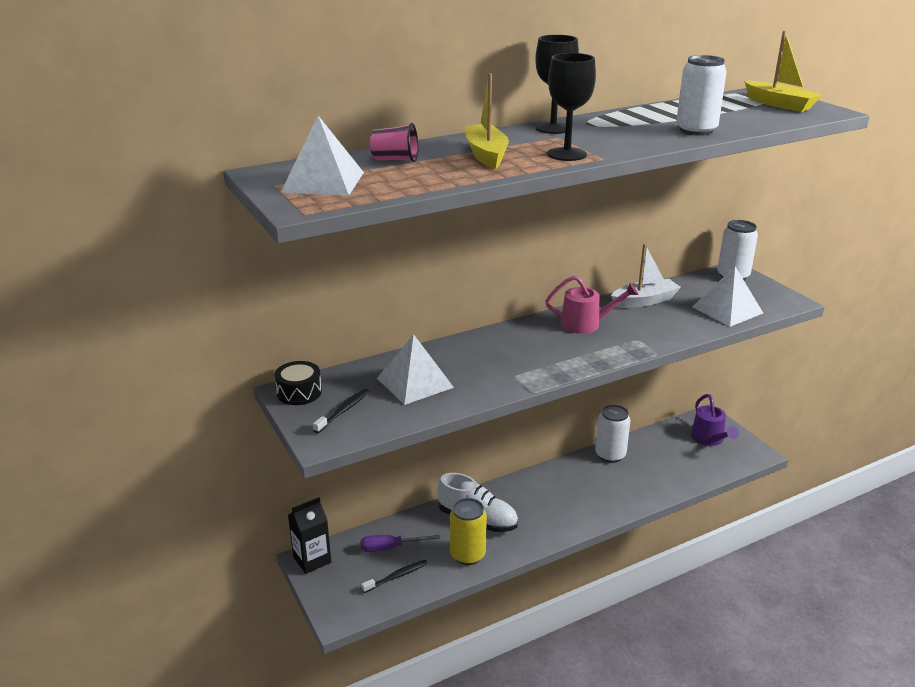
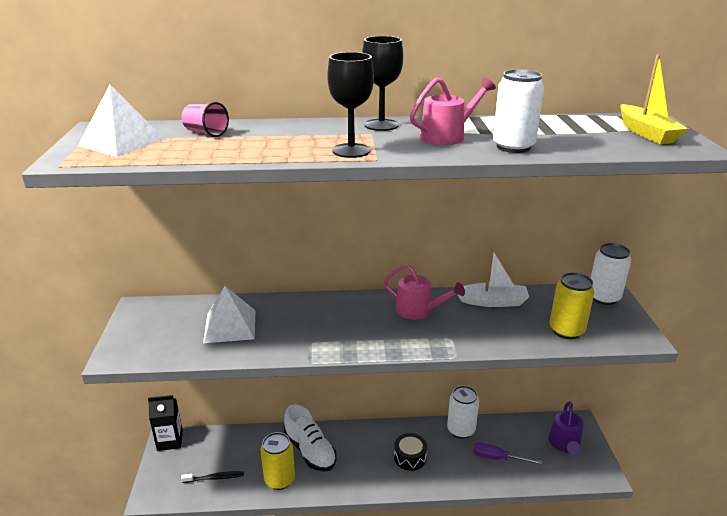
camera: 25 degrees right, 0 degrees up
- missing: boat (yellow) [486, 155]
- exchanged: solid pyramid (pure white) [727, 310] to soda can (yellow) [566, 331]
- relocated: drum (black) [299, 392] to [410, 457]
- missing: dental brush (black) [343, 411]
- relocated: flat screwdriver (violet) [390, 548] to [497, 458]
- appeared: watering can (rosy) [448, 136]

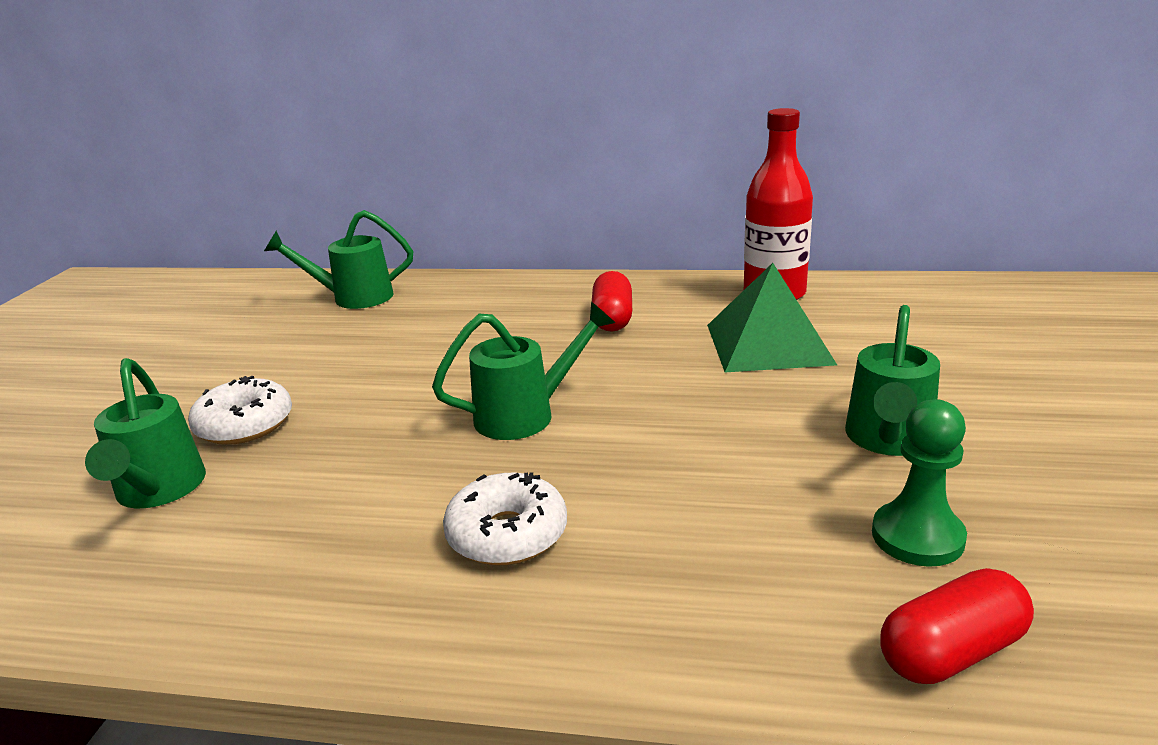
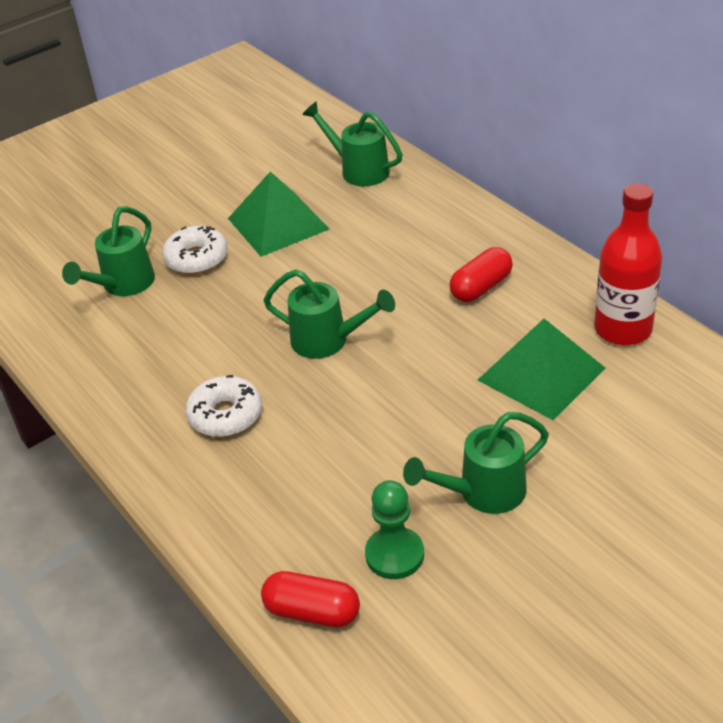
camera: 45 degrees right, 15 degrees up
- appeared: solid pyramid (emerald) [278, 223]

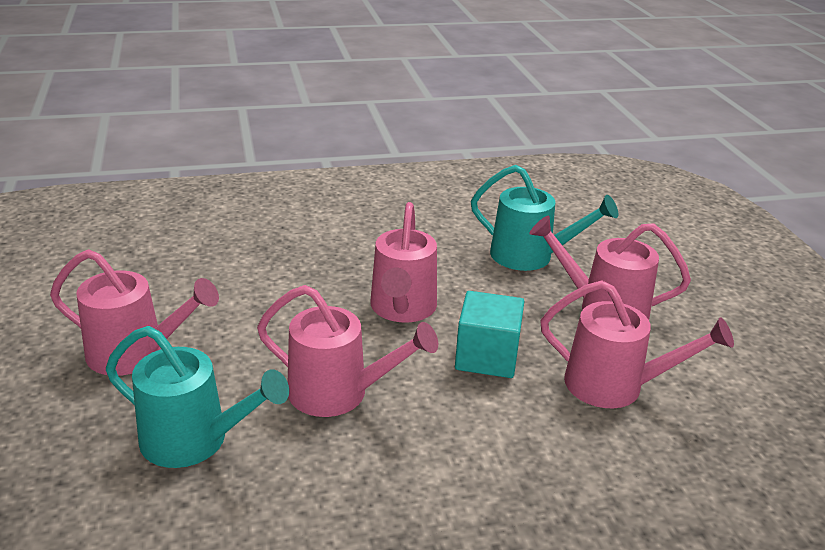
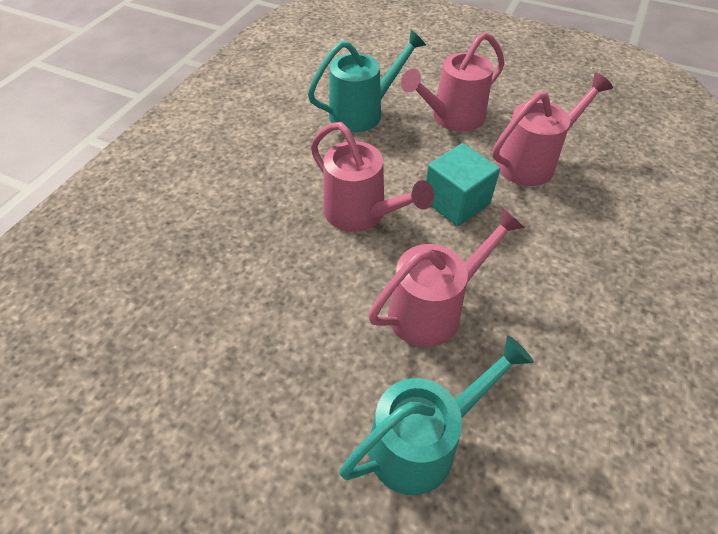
camera: 50 degrees left, 20 degrees up
- missing: watering can (rosy) [137, 354]

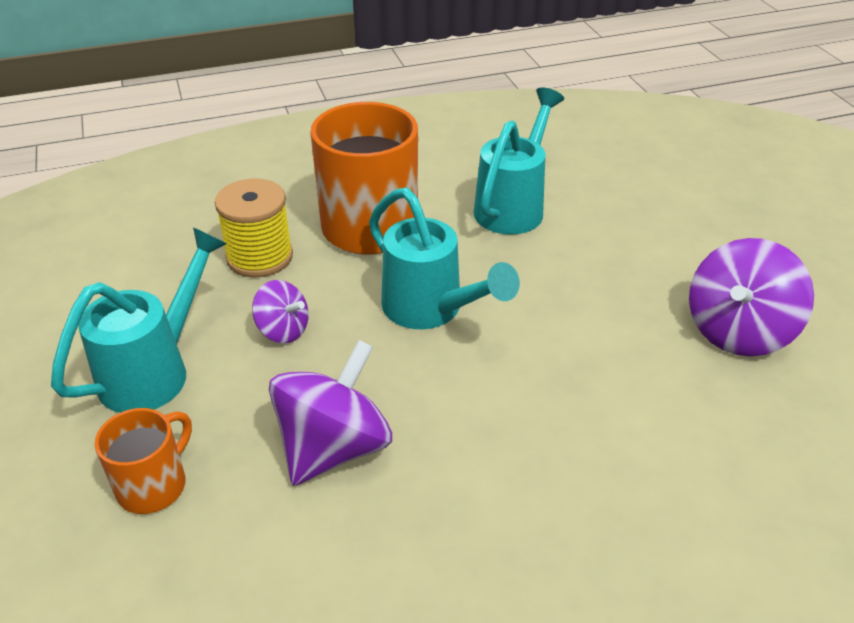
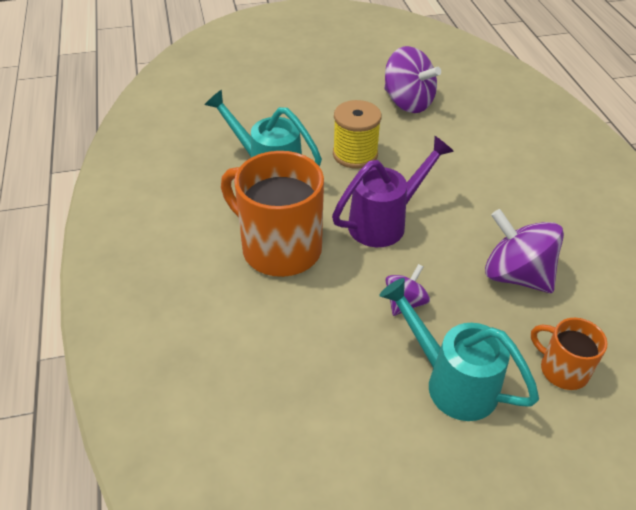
camera: 85 degrees left, 5 degrees up
- relocated: reel of thread (yellow) [259, 257] to [355, 154]
- colour: watering can (turquoise) [431, 310] to watering can (violet) [385, 222]

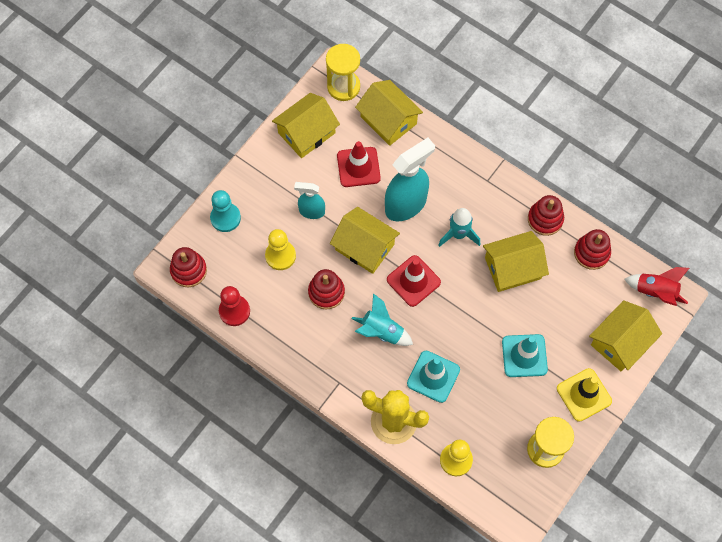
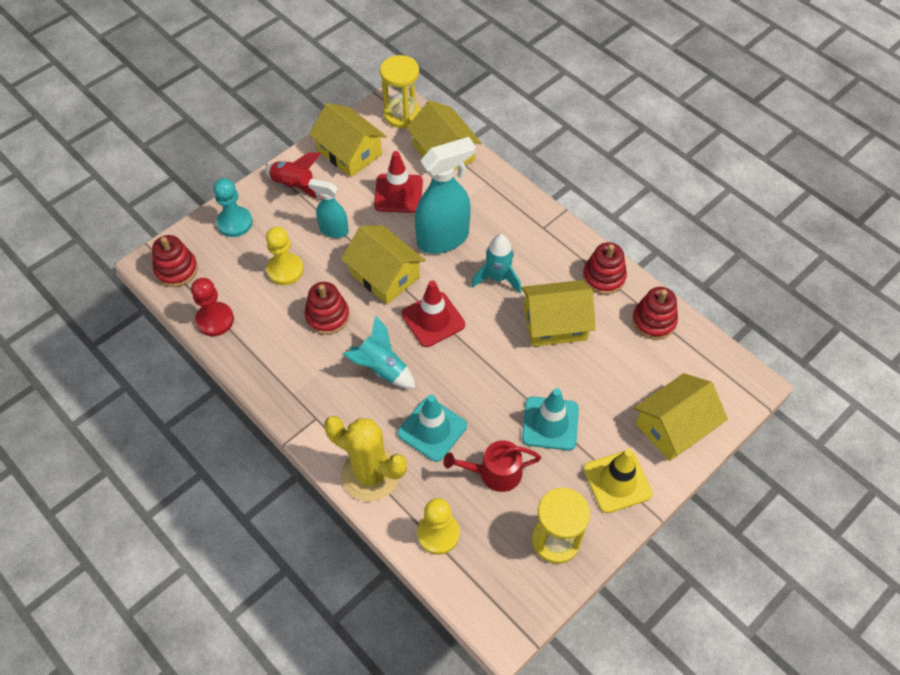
camera: 10 degrees right, 10 degrees down
- spun: toy house (yellow) [306, 133] = [349, 153] 75 degrees clockwise
- relocated: rocket (scarlet) [655, 292] to [294, 186]
- appeared: watering can (scarlet) [495, 472]

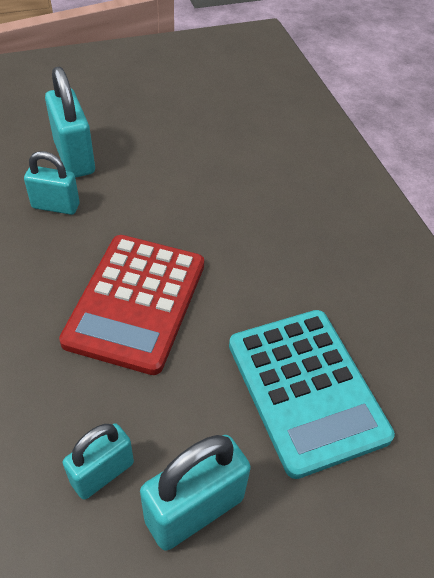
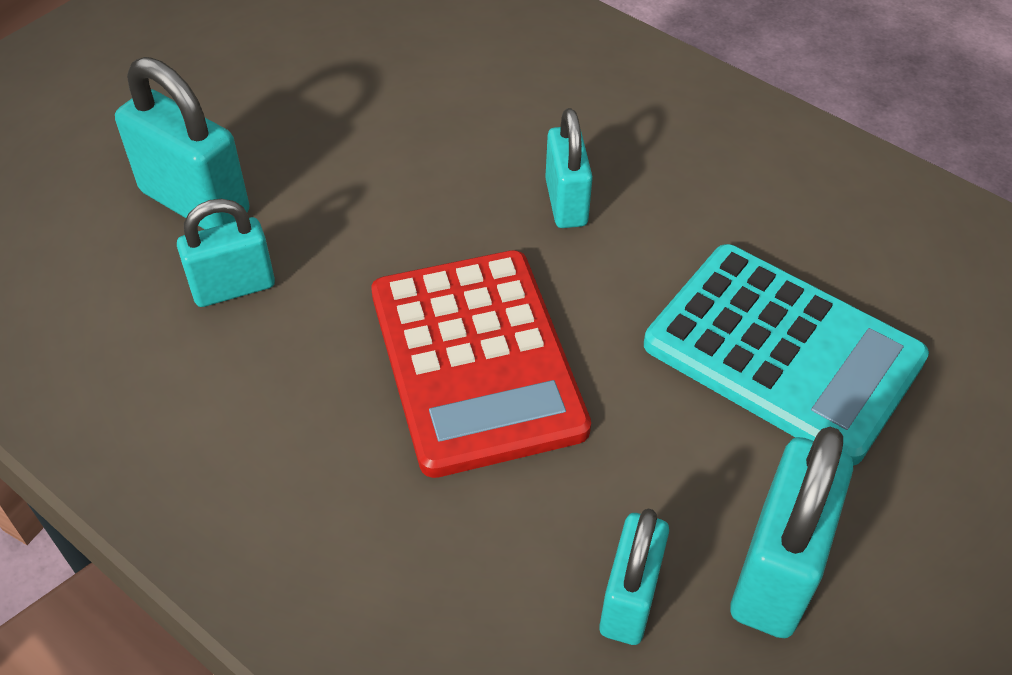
camera: 30 degrees left, 0 degrees up
- appeared: small lock (turquoise) [566, 202]

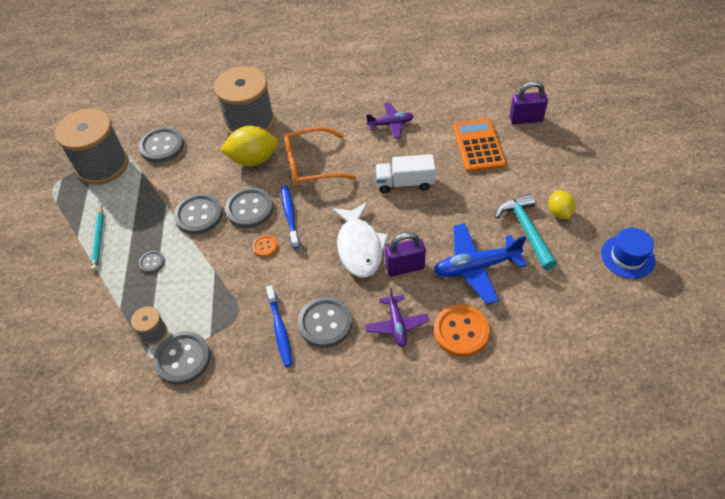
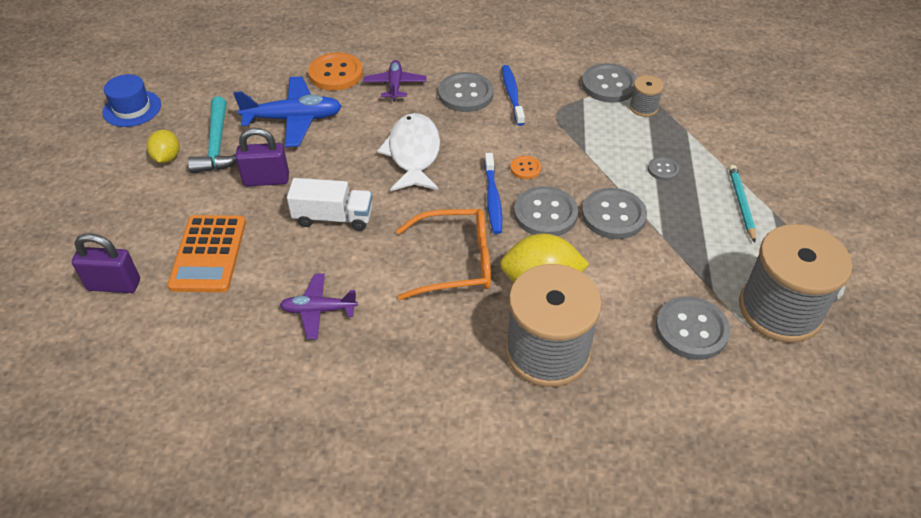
camera: 175 degrees left, 5 degrees down
- relocated: small lock (violet) [404, 267] to [266, 180]

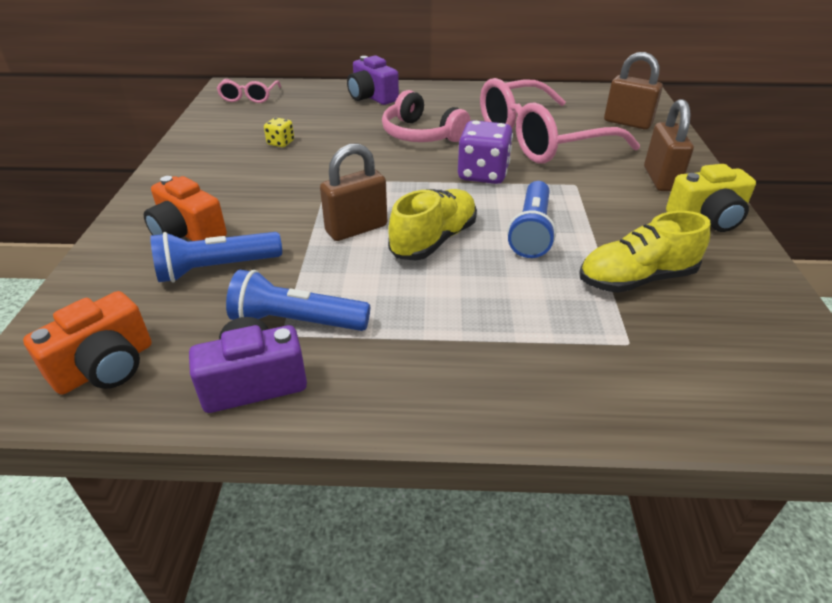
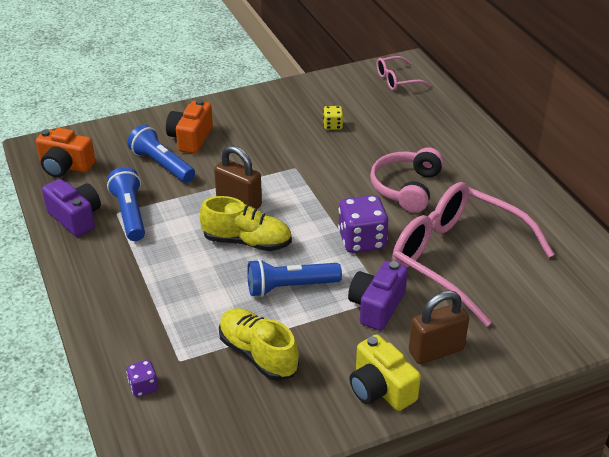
camera: 65 degrees right, 0 degrees up
- missing: small lock (dark brown) [627, 123]
- relocated: compact camera (violet) [372, 97] to [376, 306]
- appeared: game die (violet) [143, 387]

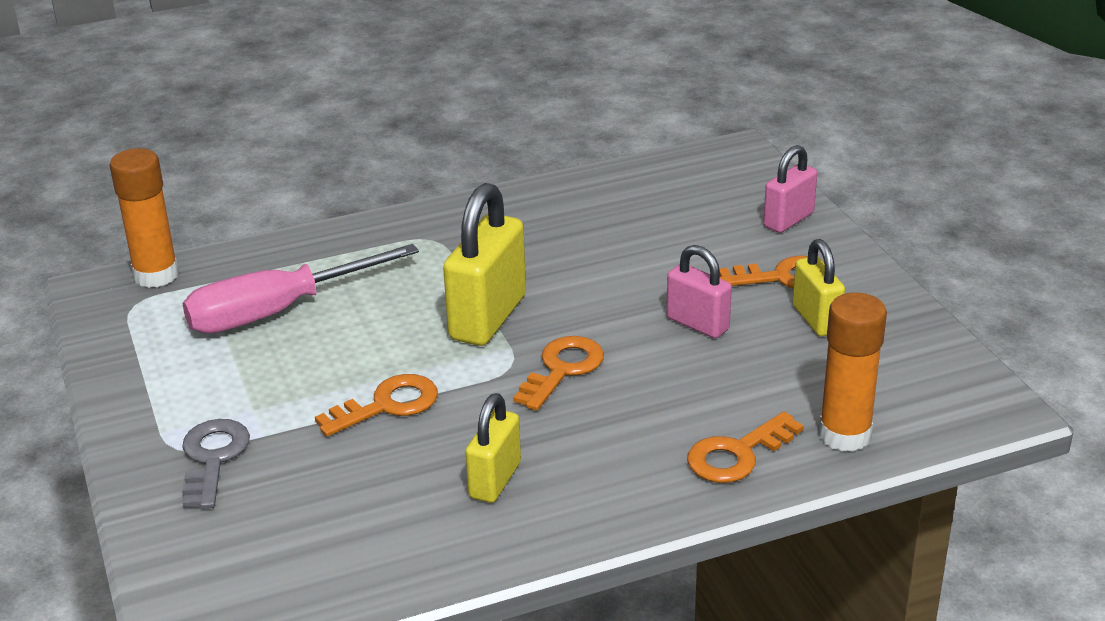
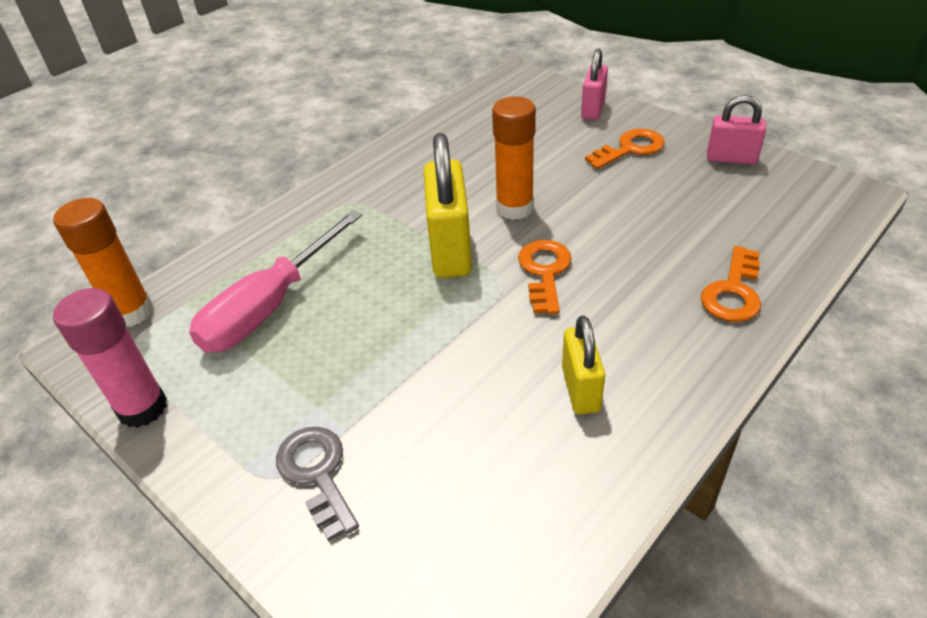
camera: 25 degrees left, 10 degrees up
- missing: small lock (yellow) [816, 319]
- relocated: small lock (rosy) [697, 324] to [731, 159]
- relocated: glue (orange) [845, 435] to [514, 208]
- missing: door key (orange) [387, 405]
- appeared: glue (rosy) [142, 408]

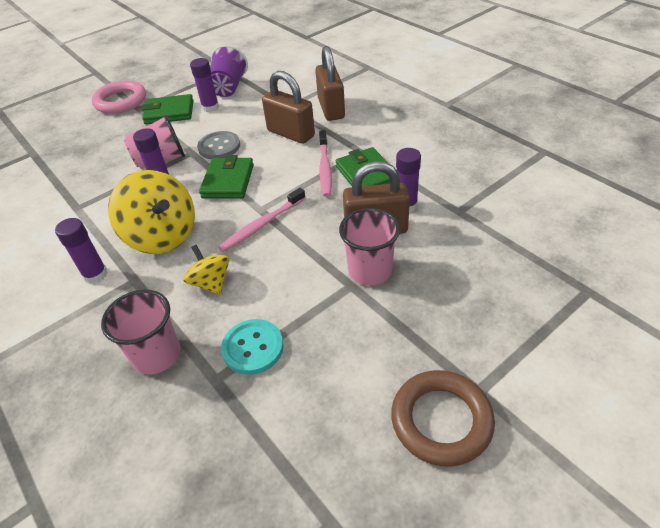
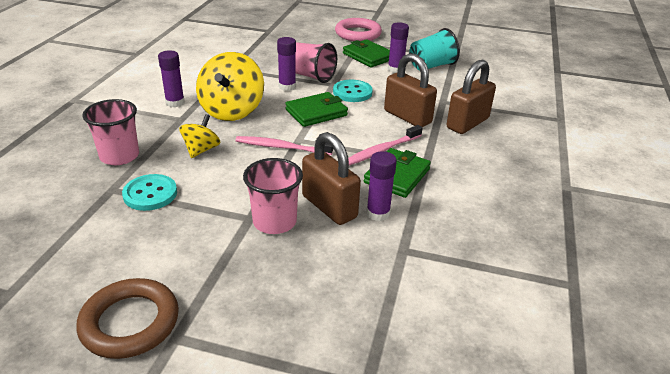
camera: 50 degrees right, 10 degrees down
- colour: cup (violet) [229, 87] to cup (turquoise) [431, 66]
- spun: small lock (dark brown) [291, 133] = [407, 117] 45 degrees counterclockwise
- colour: shirt button (grey) [219, 147] to shirt button (turquoise) [352, 92]

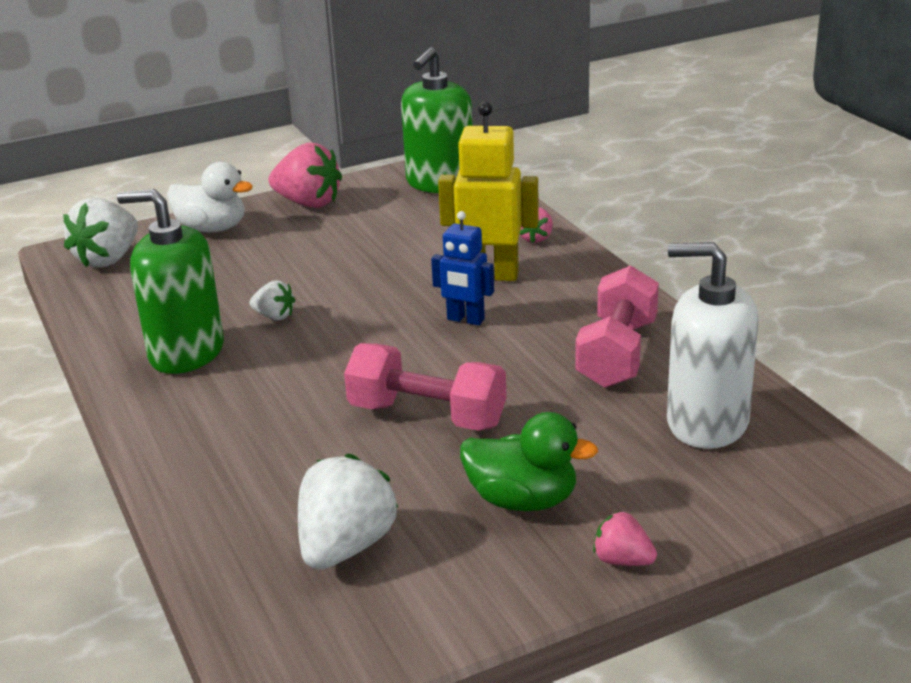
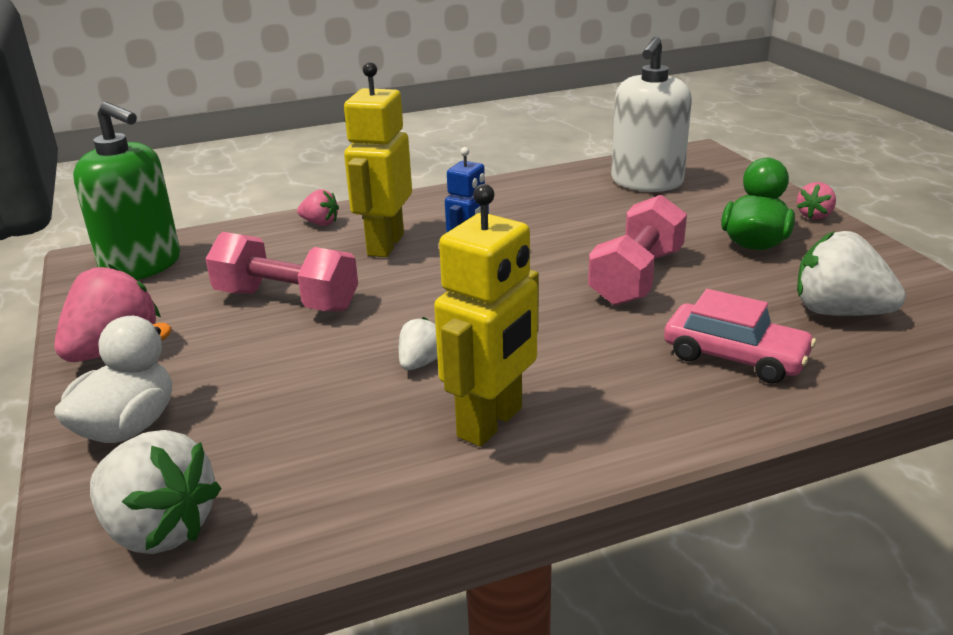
camera: 85 degrees left, 0 degrees up
- exchanged: soap dispenser (emerald) [186, 353] to robot figure (yellow) [491, 423]
- relocated: dumbbell (rosy) [617, 354] to [287, 300]
- appeared: car (rosy) [735, 357]

